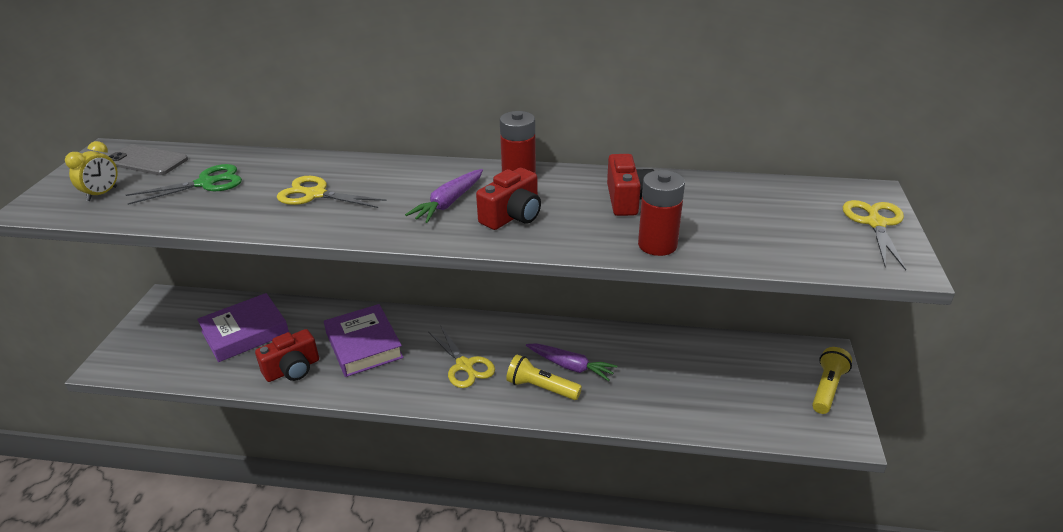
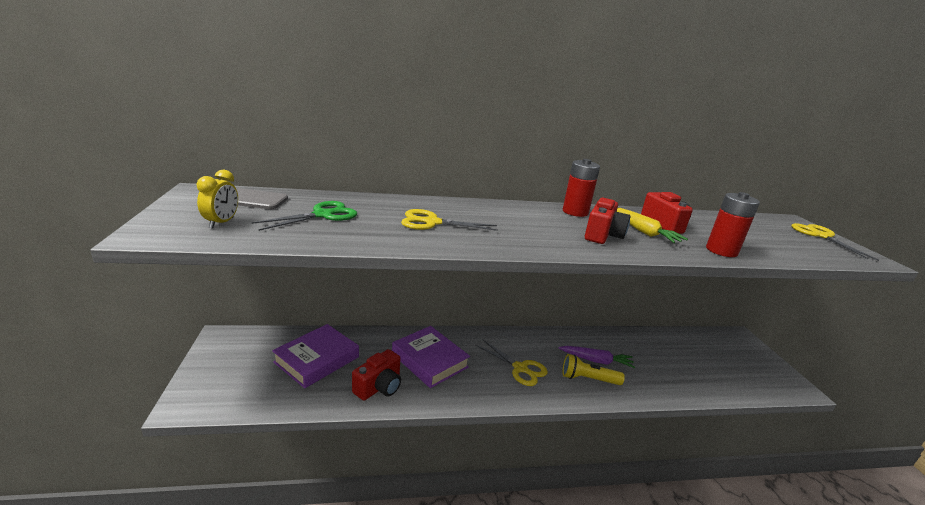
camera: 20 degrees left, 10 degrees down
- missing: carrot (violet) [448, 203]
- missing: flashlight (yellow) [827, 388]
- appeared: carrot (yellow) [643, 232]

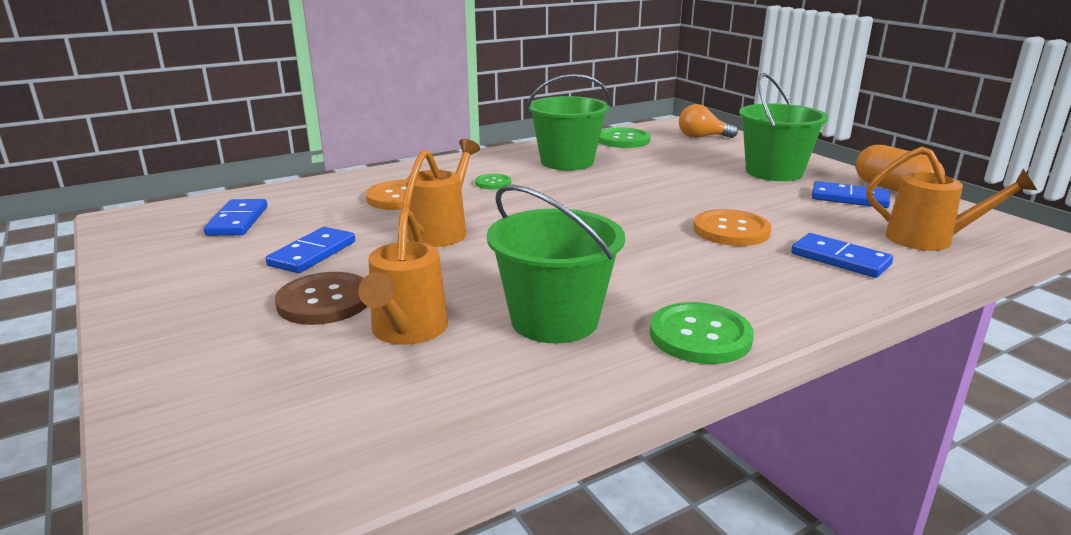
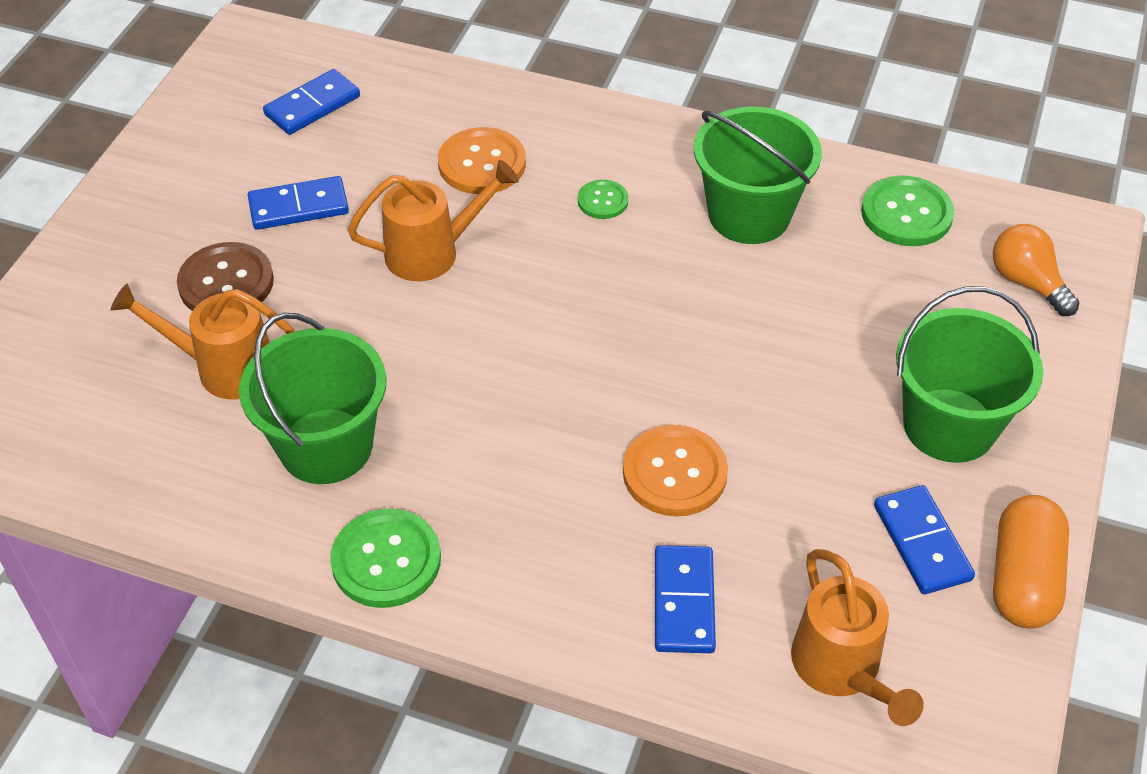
camera: 50 degrees right, 25 degrees up
- spun: watering can (orange) [406, 332] = [224, 368] 45 degrees clockwise

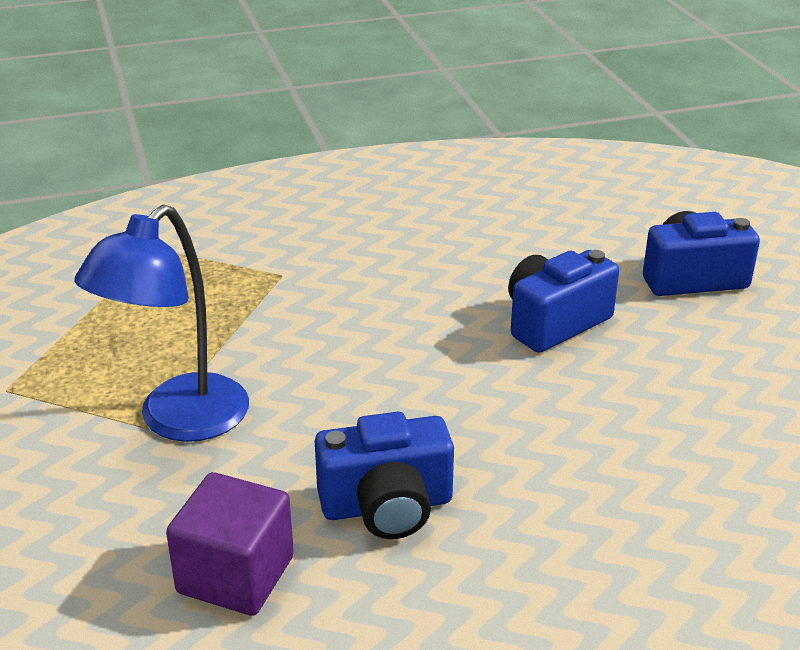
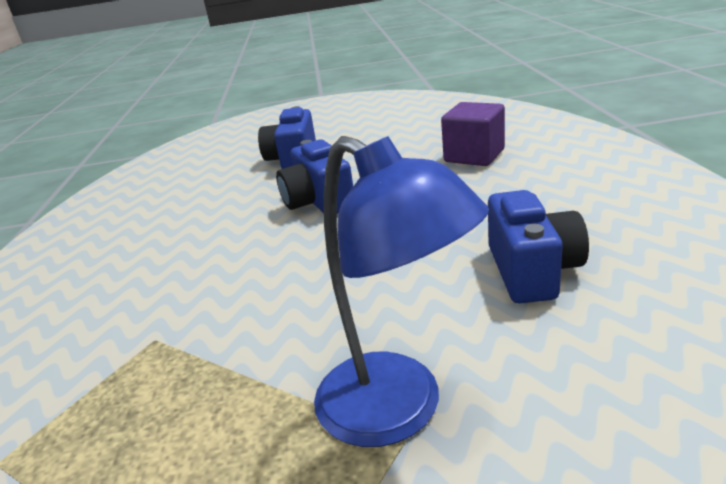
camera: 75 degrees left, 5 degrees down
- relocated: block (violet) [235, 575] to [474, 156]

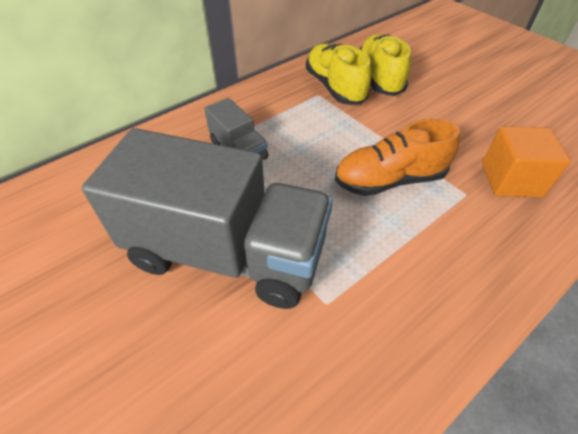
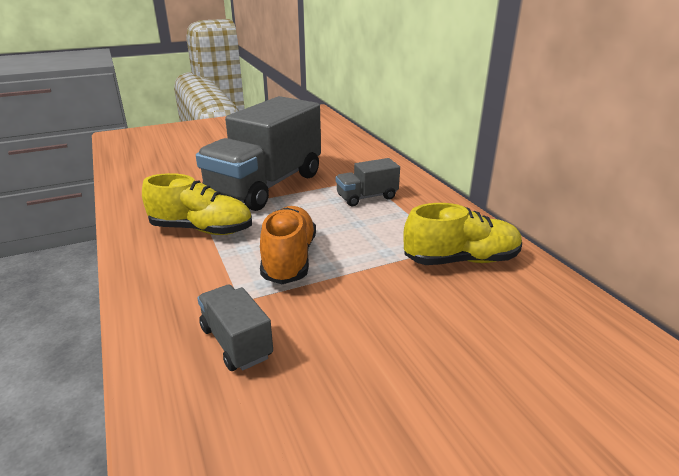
camera: 105 degrees right, 20 degrees down
- relocated: lace-up shoe (yellow) [380, 78] to [201, 229]
- exchanged: block (orange) [511, 180] to lorry (grey) [236, 342]

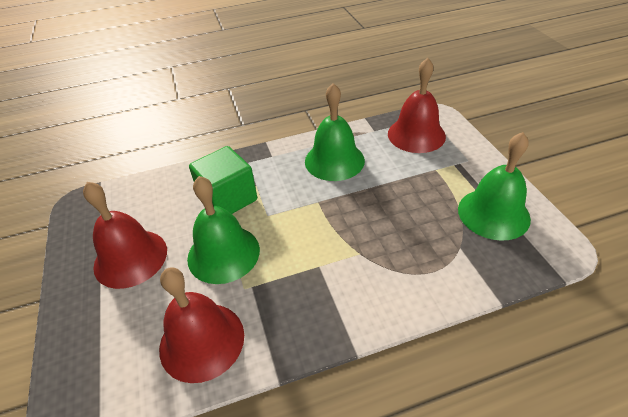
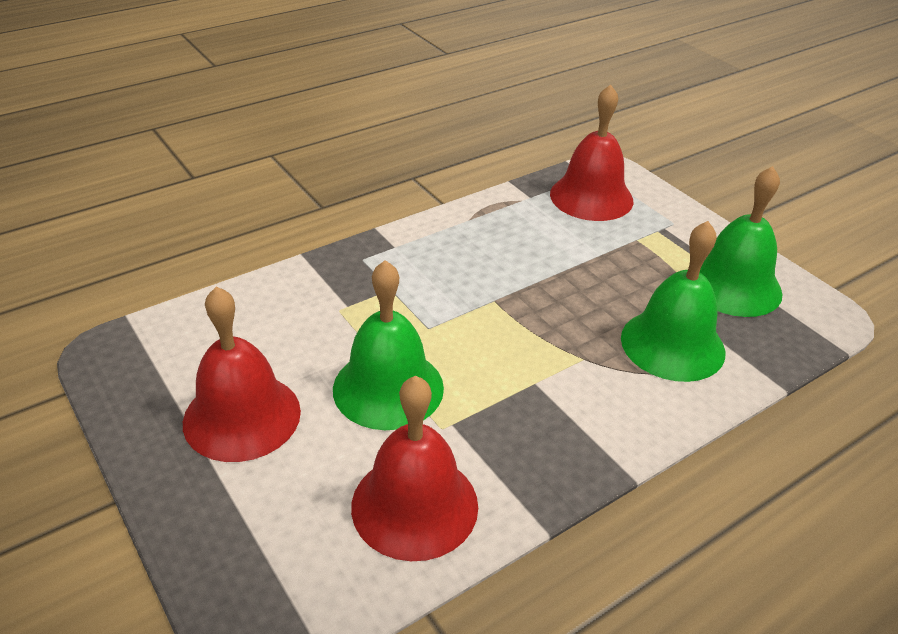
camera: 20 degrees left, 5 degrees down
- relocated: bell (emerald) [334, 160] to [672, 344]
- missing: block (emerald) [228, 198]

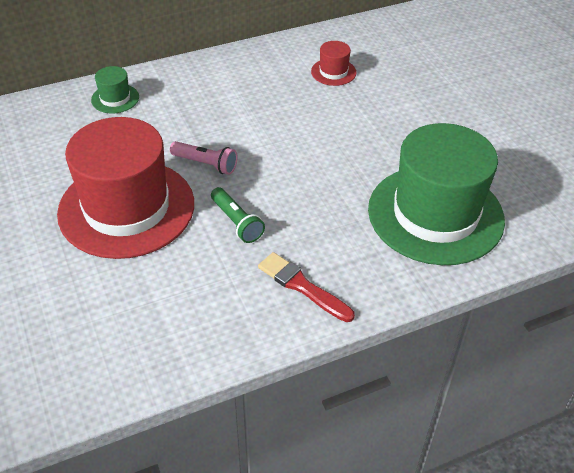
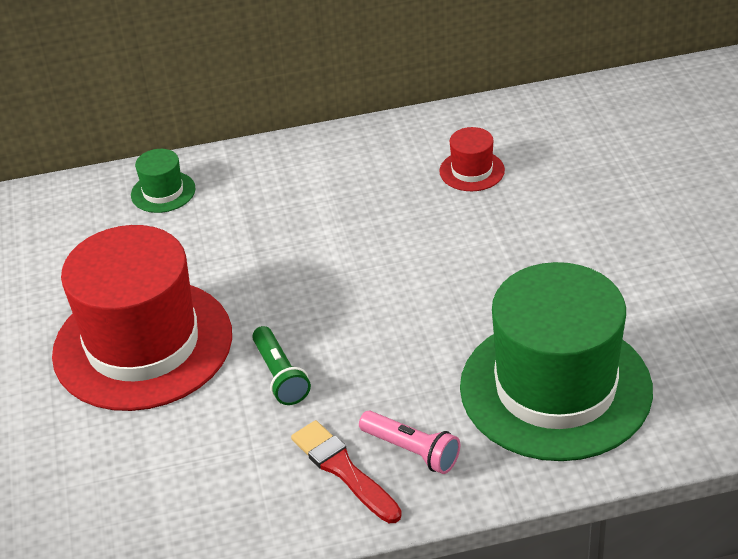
camera: 15 degrees right, 5 degrees down
- relocated: flashlight (rosy) [206, 164] to [412, 451]

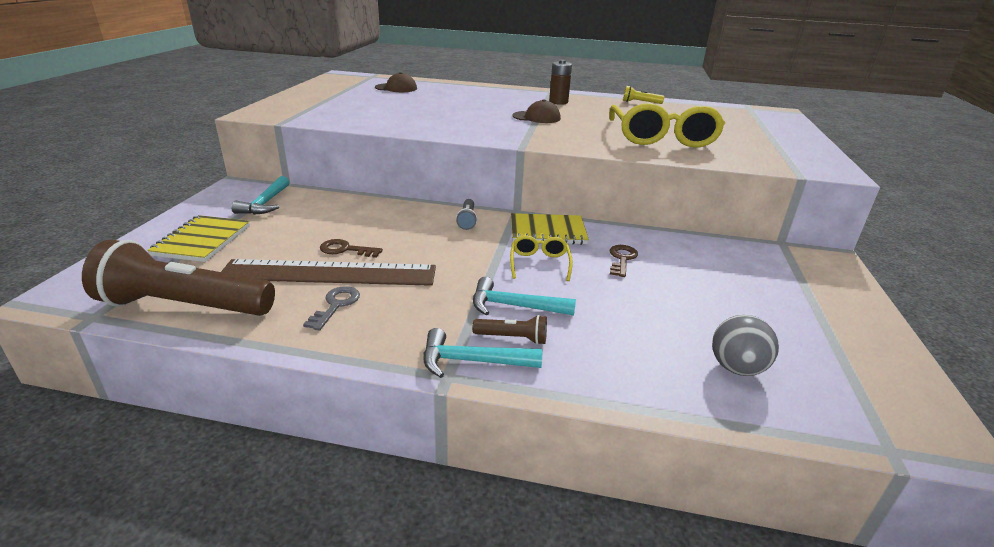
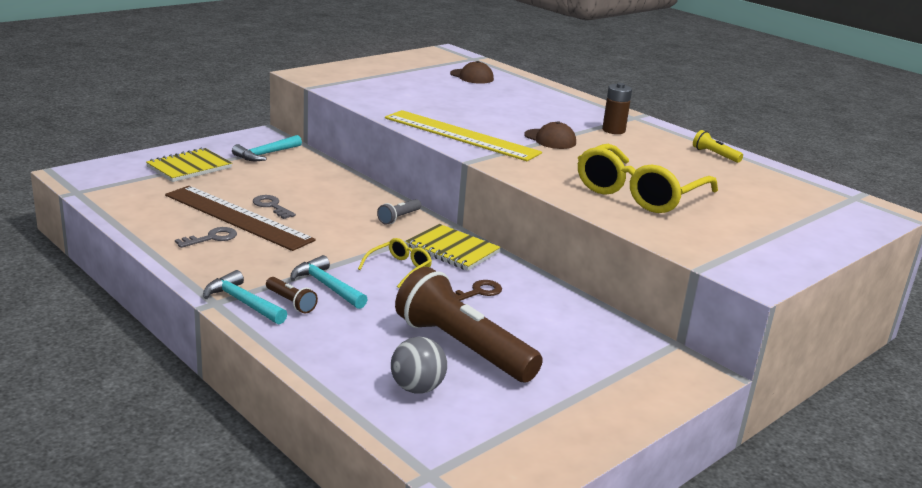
camera: 35 degrees right, 5 degrees down
- relocated: flashlight (dark brown) [184, 306] to [462, 347]
- colour: door key (dark brown) [346, 250] to door key (grey) [271, 206]
- appeared: measuring stick (yellow) [460, 135]

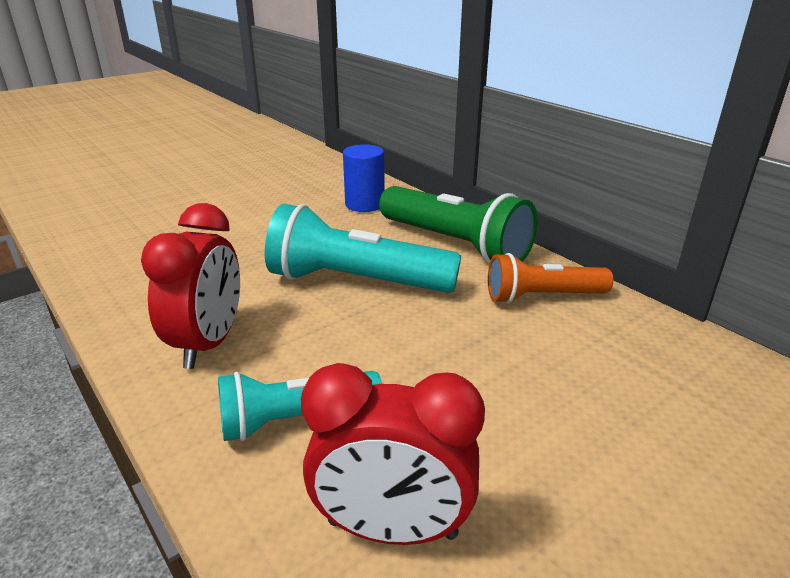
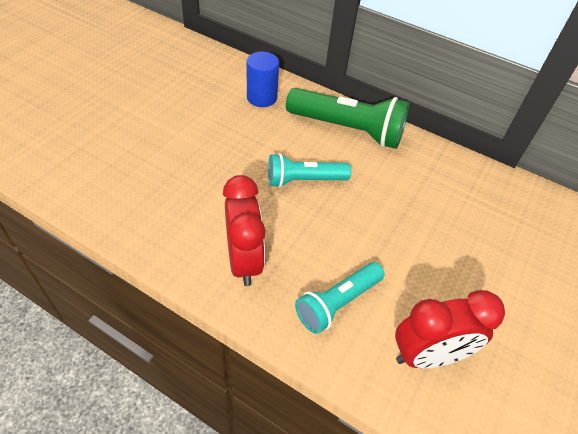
camera: 25 degrees left, 20 degrees up
- size: flashlight (turquoise) [356, 282] = [304, 180] x0.62
- missing: flashlight (orange) [542, 297]

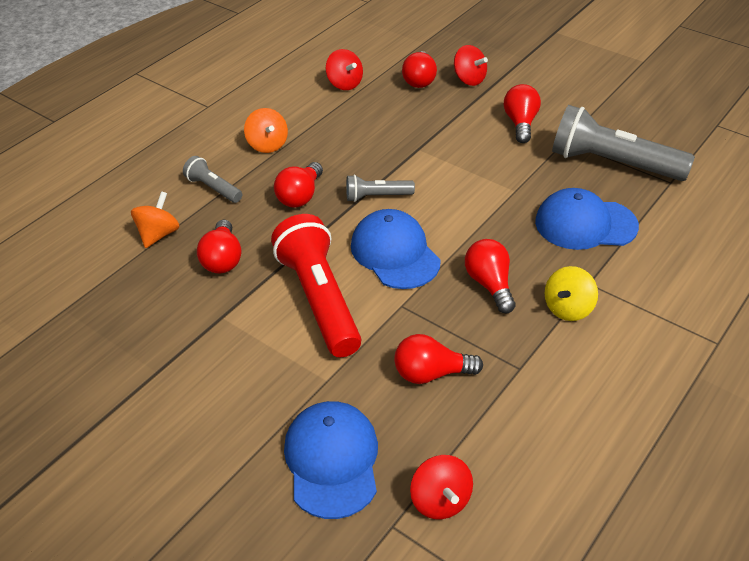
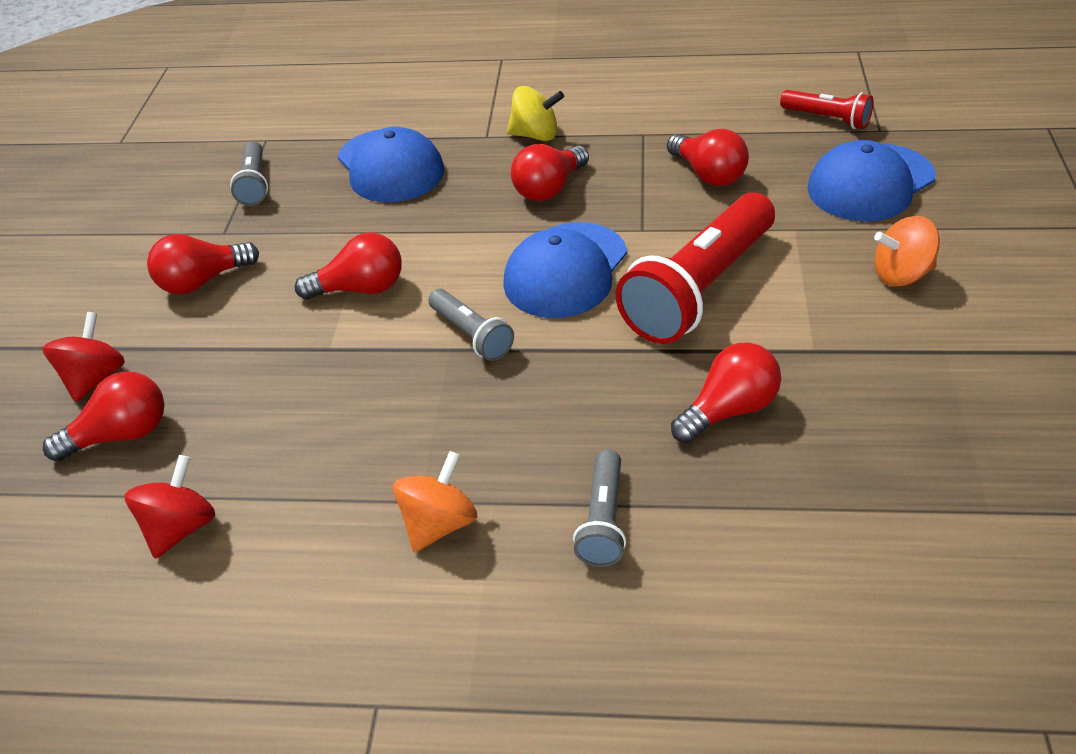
camera: 120 degrees left, 0 degrees up
- size: flashlight (grey) [612, 164] = [254, 184] x0.49
- relocated: light bulb (scarlet) [300, 196] to [360, 289]
- relocated: spinning top (orange) [158, 234] to [901, 274]
- exchanged: spinning top (scarlet) [440, 500] to flashlight (scarlet) [827, 119]

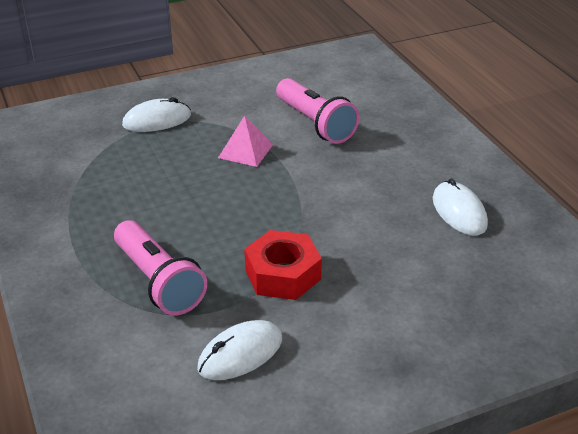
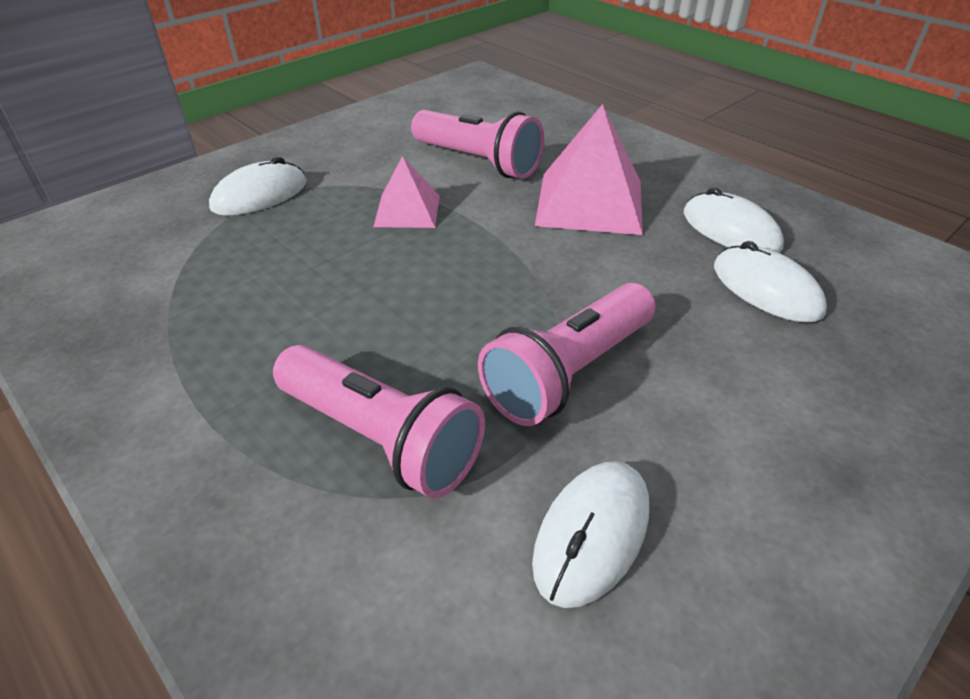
camera: 20 degrees left, 5 degrees up
- exchanged: nut (scarlet) [282, 274] to flashlight (rosy) [568, 372]
- appeared: solid pyramid (rosy) [590, 202]
- appeared: PC mouse (pure white) [766, 289]

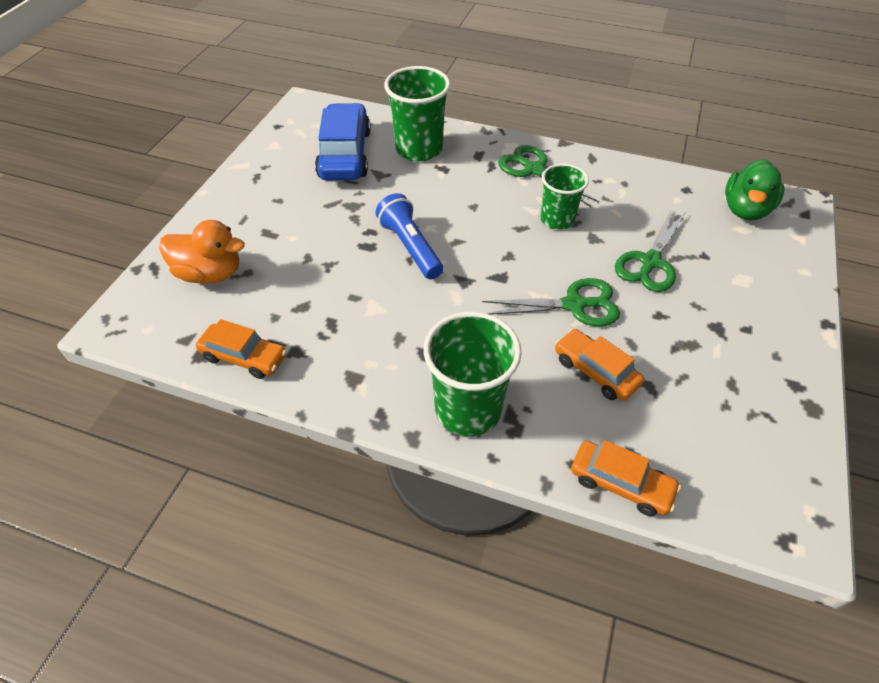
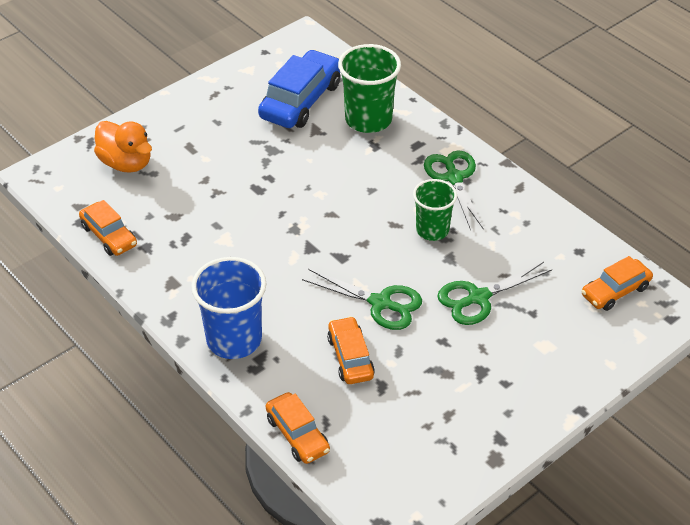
camera: 30 degrees right, 5 degrees down
- exchanged: duck (emerald) [745, 210] to car (orange) [615, 291]
- missing: flashlight (royal blue) [410, 247]
- colour: cup (emerald) [468, 409] to cup (royal blue) [234, 339]

